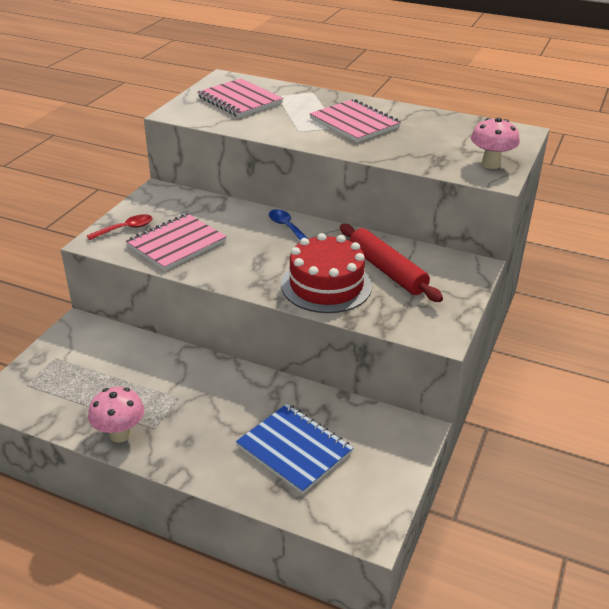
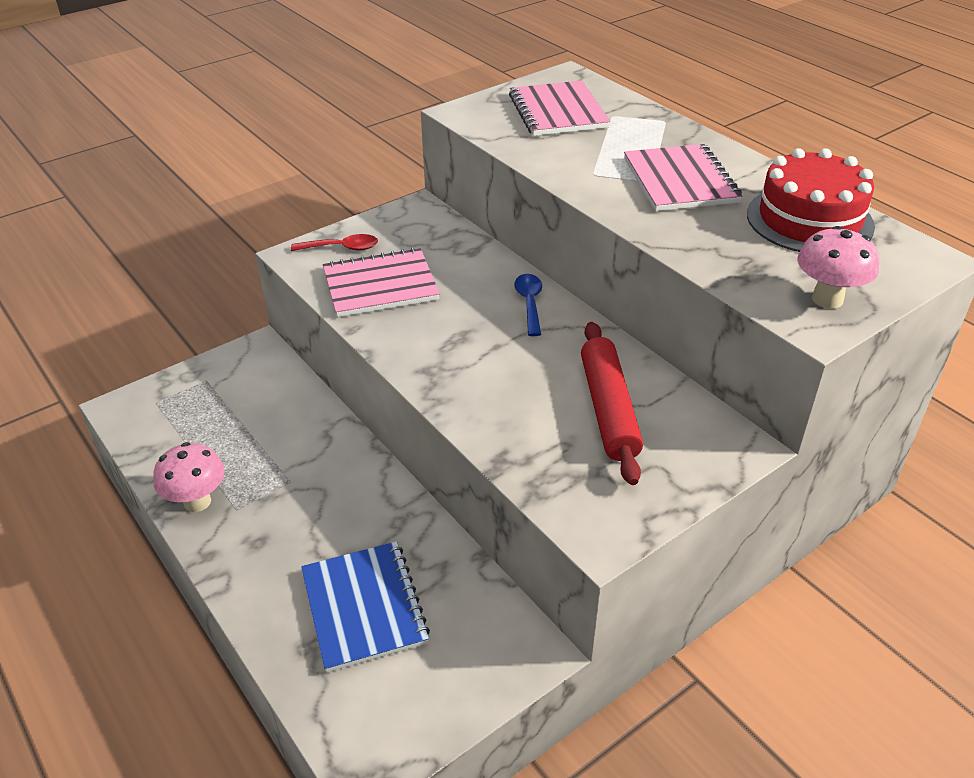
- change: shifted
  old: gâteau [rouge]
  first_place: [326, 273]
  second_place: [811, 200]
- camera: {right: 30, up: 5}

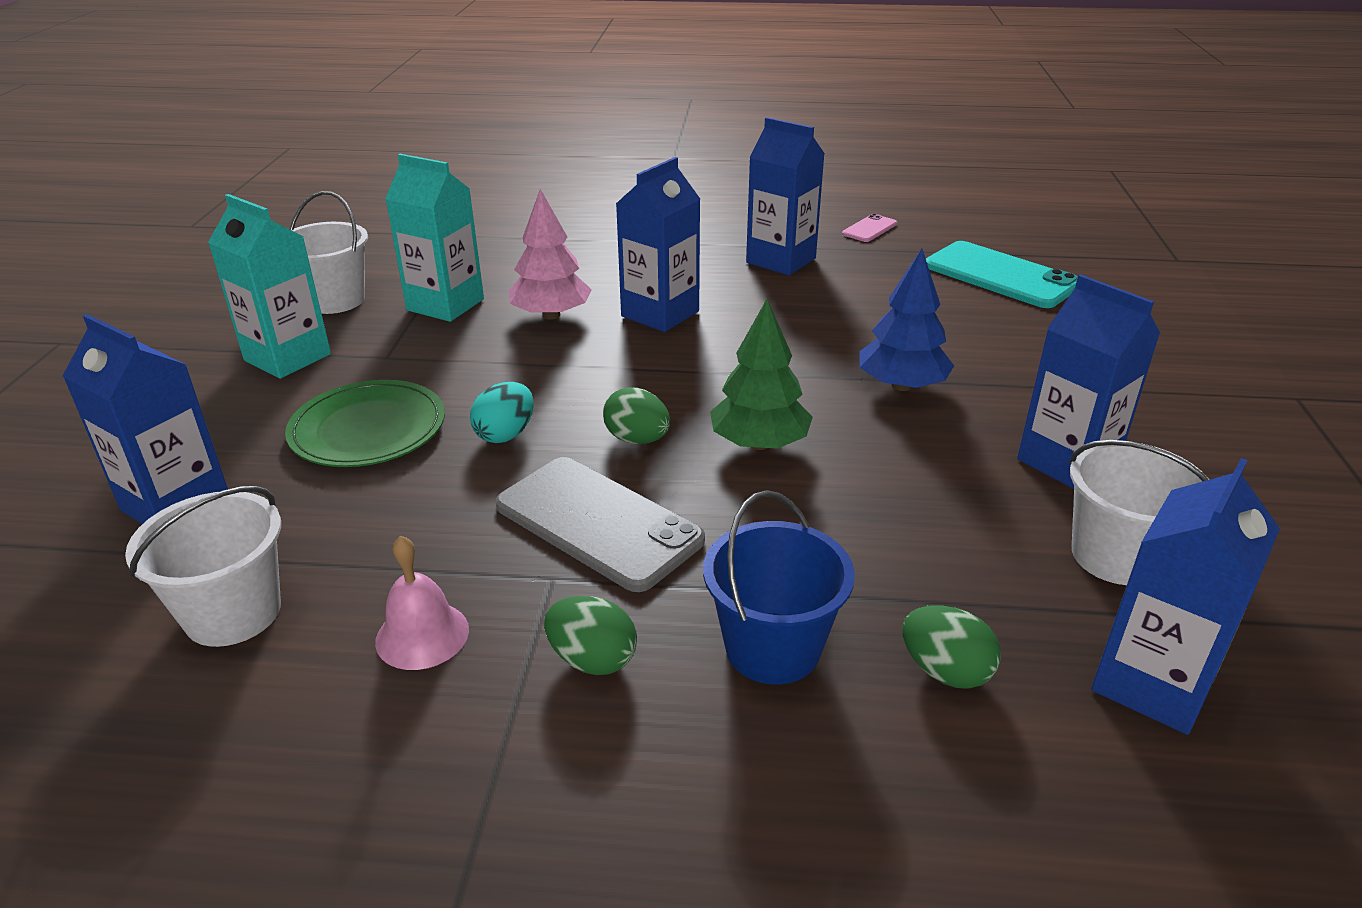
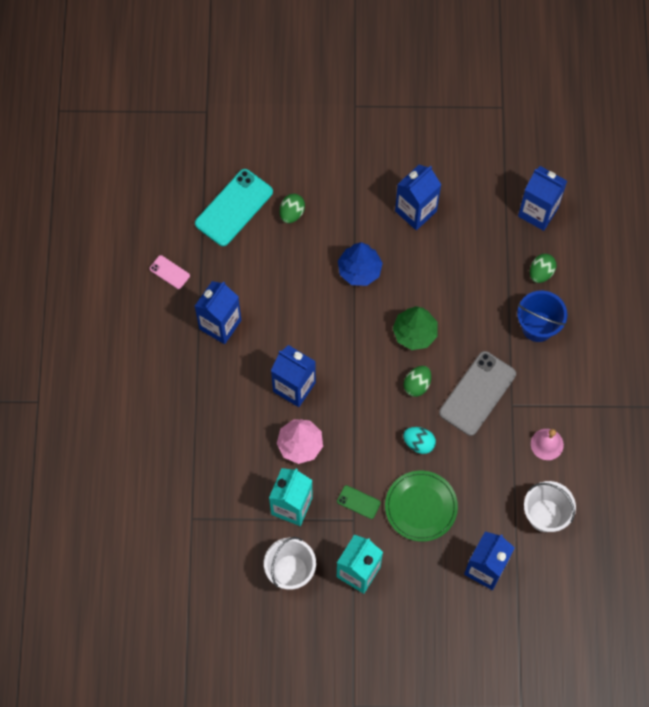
- change: shifted
  old: œuf [vert]
  first_place: [590, 635]
  second_place: [292, 208]
- change: new
  new: téléphone [vert]
  second_place: [359, 502]
- change: gone
  old: seau [blanc]
  first_place: [1139, 512]
- camera: {right: -95, up: 35}

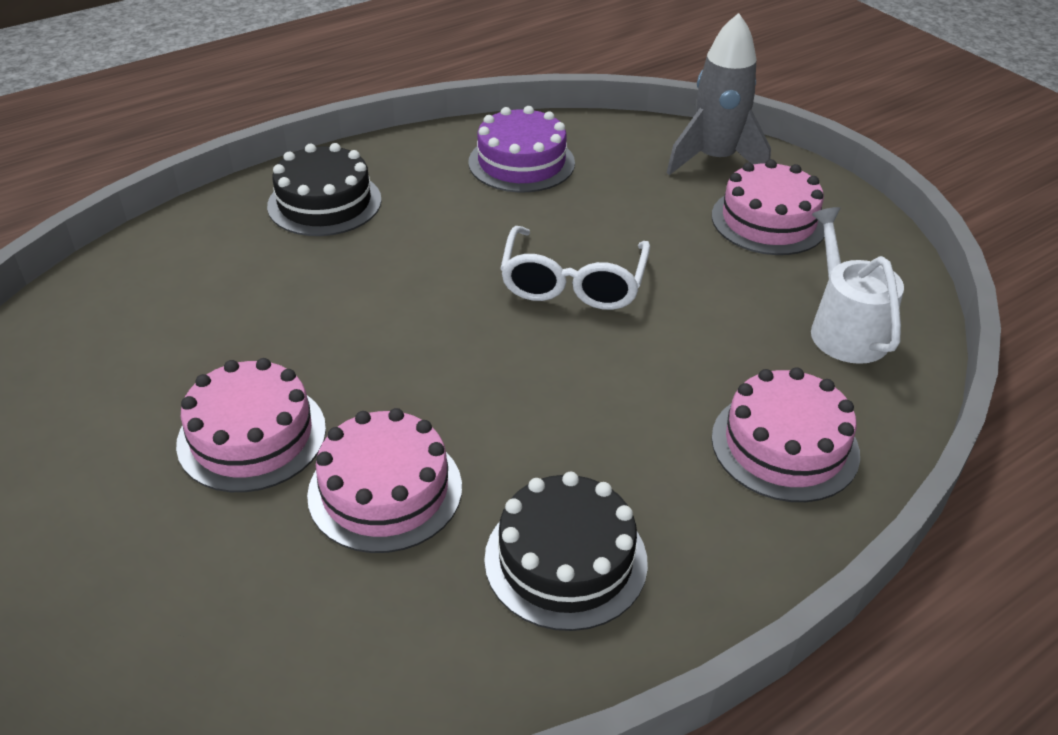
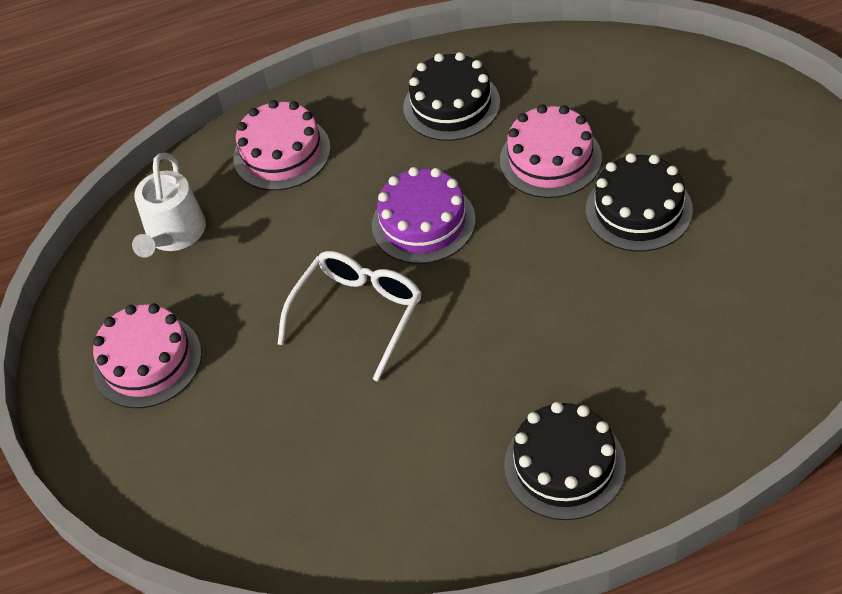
- change: shifted
  old: gâteau [violet]
  first_place: [522, 149]
  second_place: [424, 215]
- change: repainted
  old: gâteau [rose]
  new: gâteau [noir]
  first_place: [251, 425]
  second_place: [639, 202]
- change: gone
  old: fusée [gris]
  first_place: [719, 94]
- camera: {right: -155, up: 10}

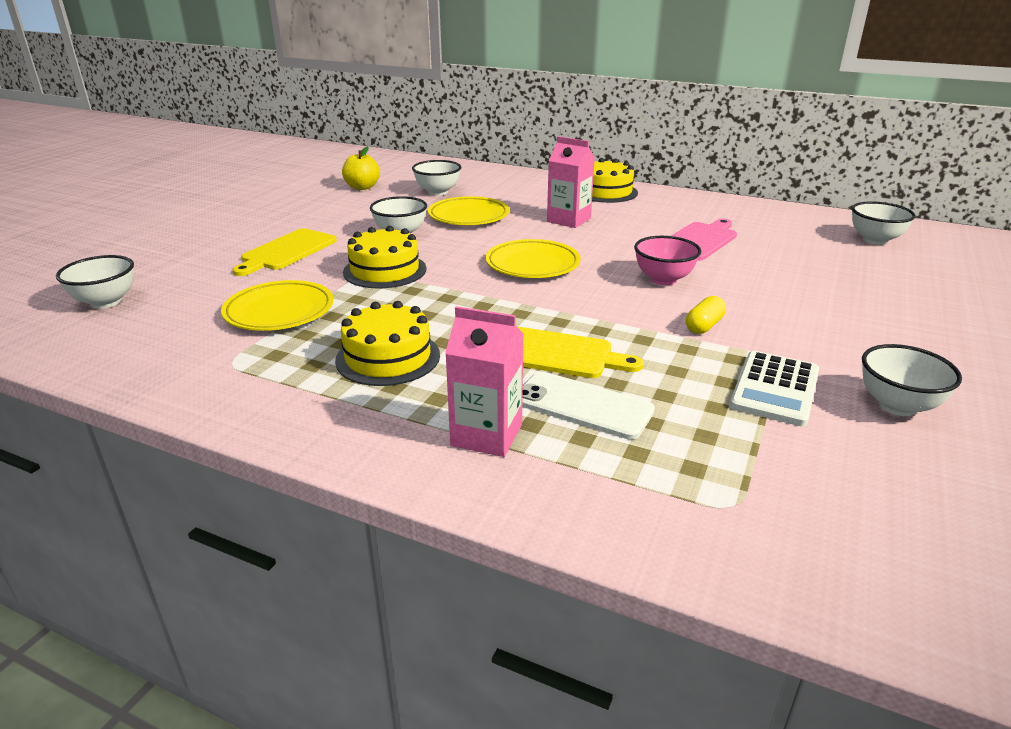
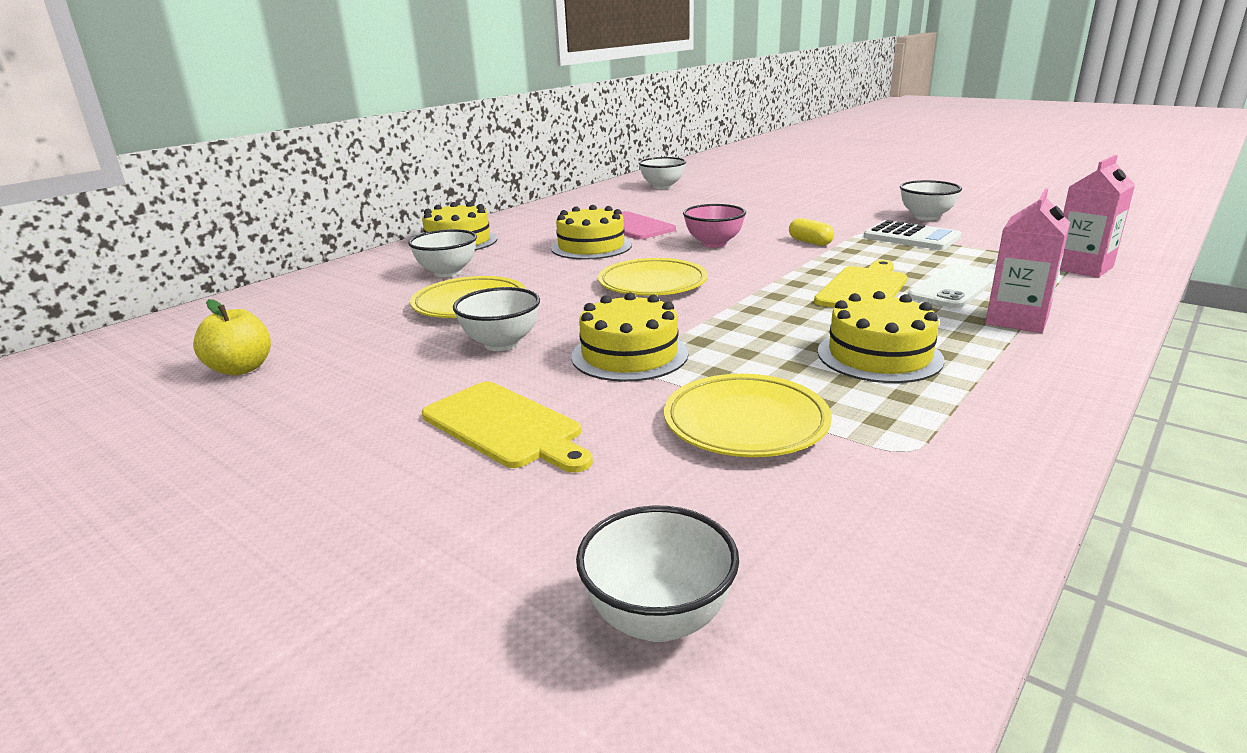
- change: shifted
  old: bol [blanc]
  first_place: [436, 178]
  second_place: [442, 253]
- change: new
  new: gâteau [jaune]
  second_place: [591, 232]
- change: shifted
  old: brique de lait [rose]
  first_place: [571, 182]
  second_place: [1097, 216]
- camera: {right: -75, up: -5}

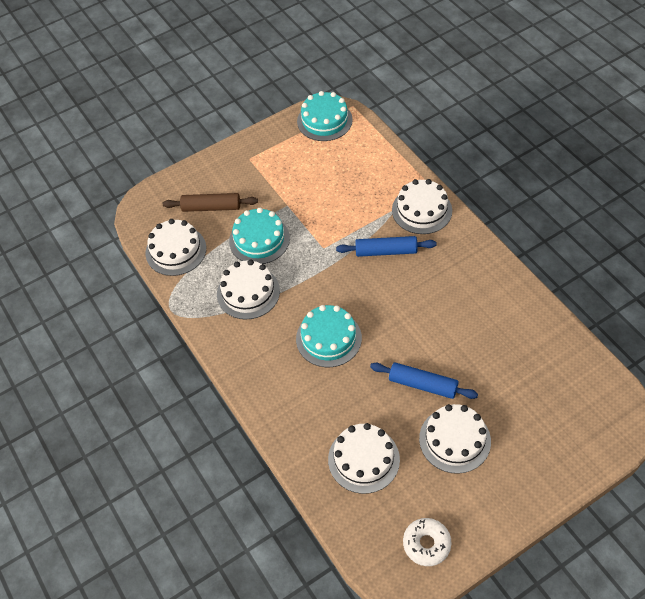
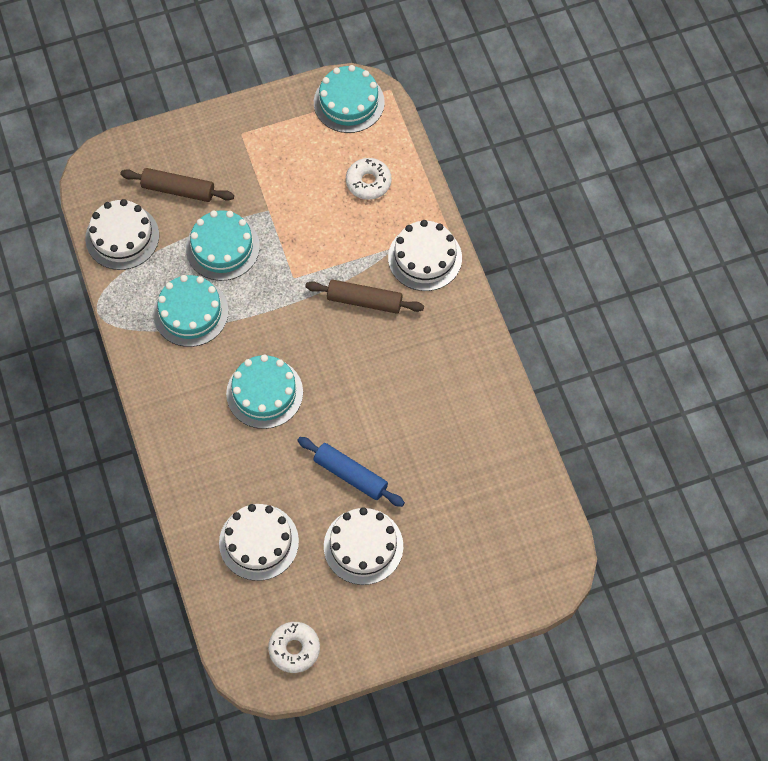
- change: repainted
  old: gâteau [blanc]
  new: gâteau [turquoise]
  first_place: [248, 290]
  second_place: [191, 311]
- change: repainted
  old: rouleau à pâtisserie [bleu]
  new: rouleau à pâtisserie [marron]
  first_place: [386, 246]
  second_place: [364, 296]
- change: new
  new: beignet [blanc]
  second_place: [369, 179]
- camera: {right: 10, up: 10}

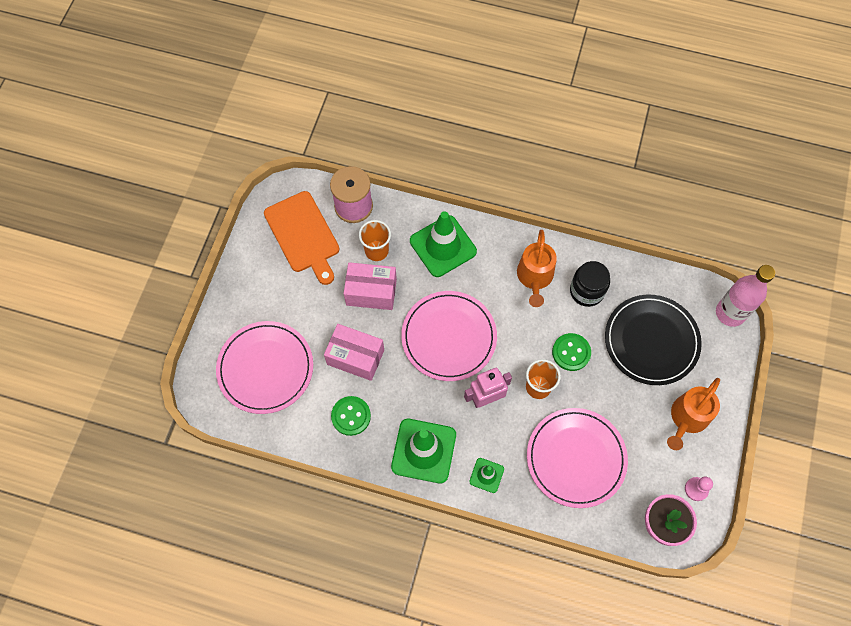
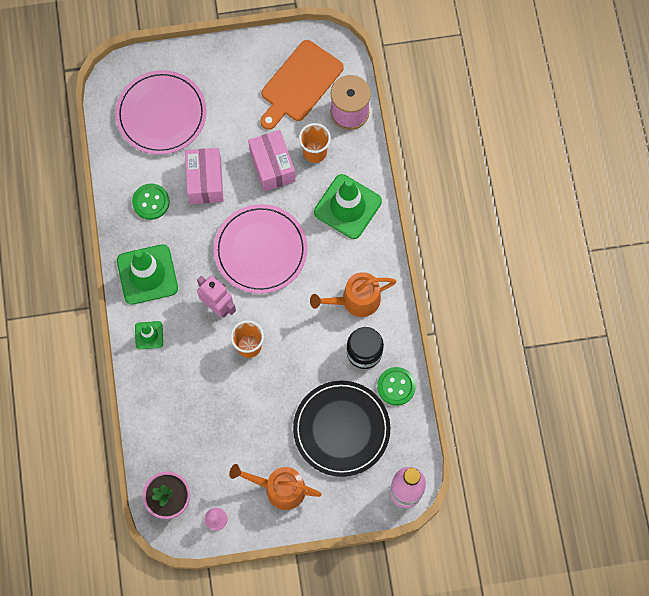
- change: shifted
  old: bouton [vert]
  first_place: [571, 352]
  second_place: [396, 386]
- change: gone
  old: assiette [rose]
  first_place: [577, 458]
- camera: {right: 65, up: 5}

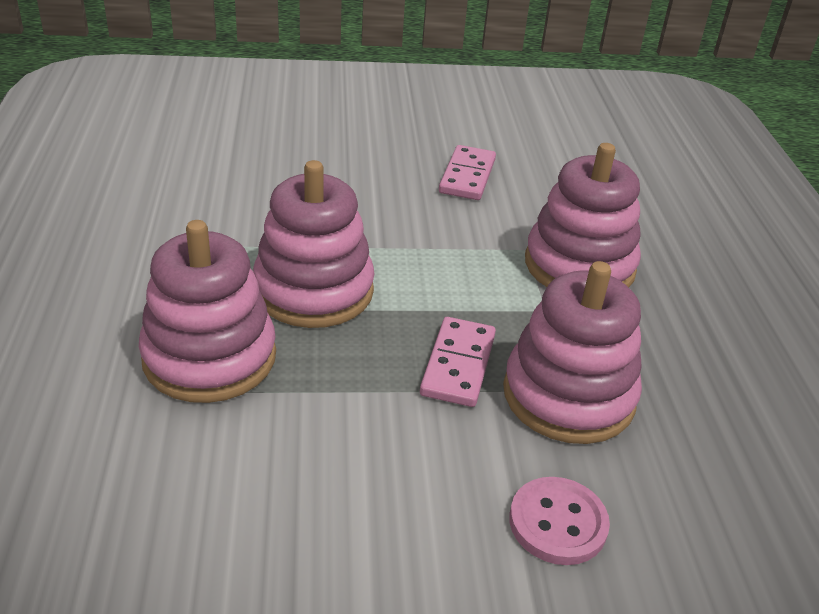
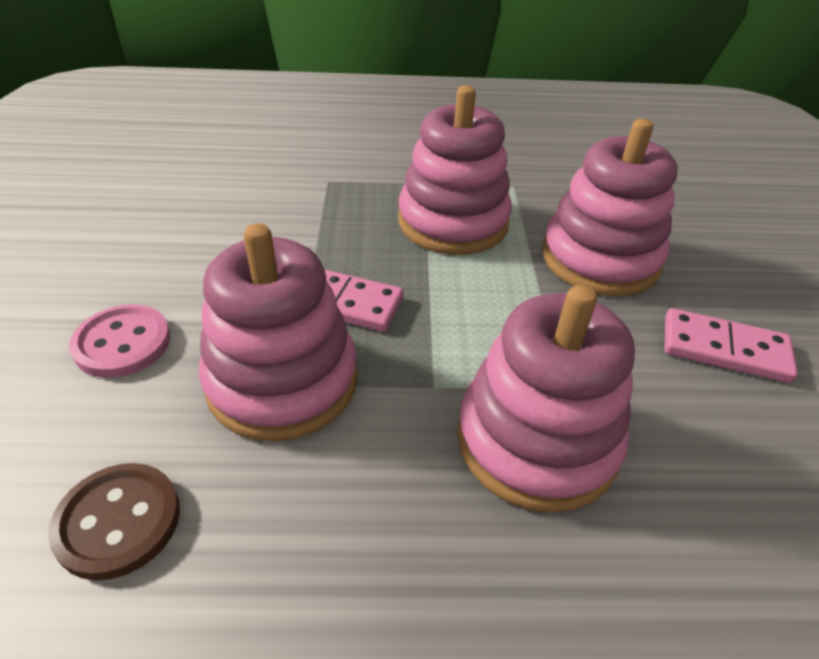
- change: new
  new: bouton [marron]
  second_place: [114, 521]
- change: shifted
  old: jouet à empiler [rose]
  first_place: [207, 311]
  second_place: [610, 207]
- camera: {right: 95, up: 5}

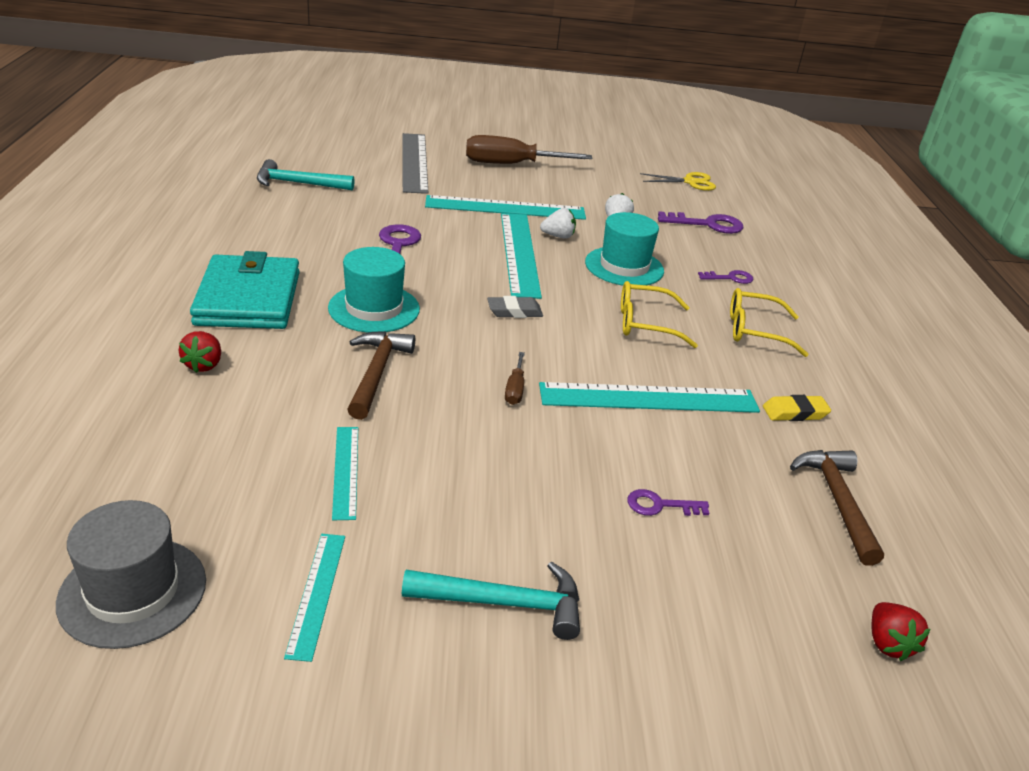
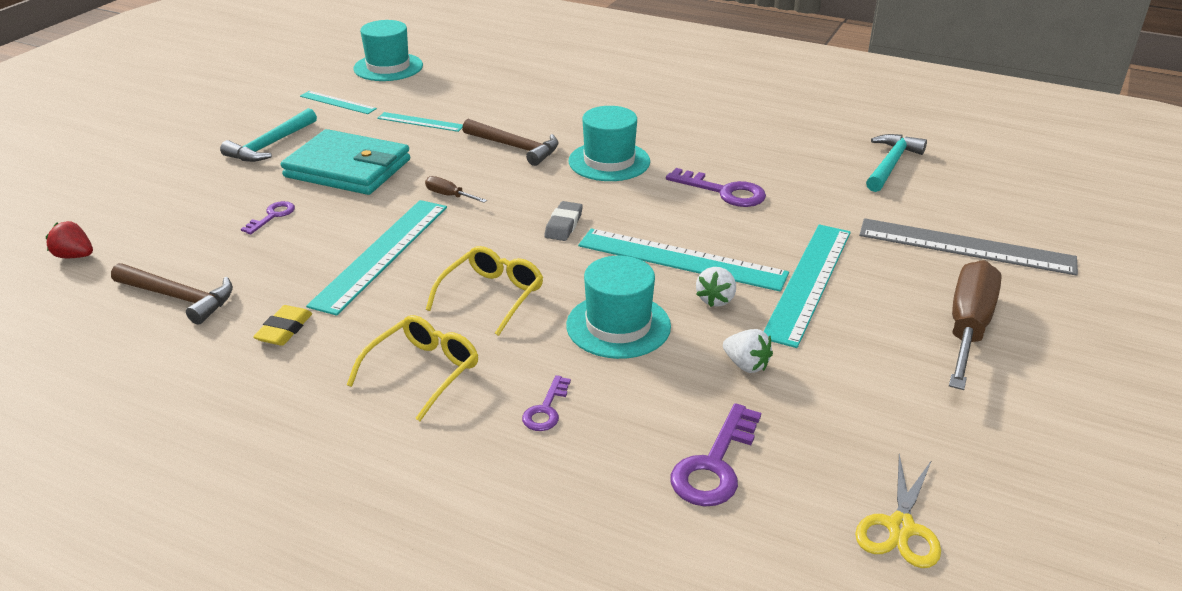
- change: shifted
  old: portefeuille [turquoise]
  first_place: [245, 290]
  second_place: [345, 162]
- change: repainted
  old: chapeau [gris]
  new: chapeau [turquoise]
  first_place: [131, 574]
  second_place: [388, 50]
- change: gone
  old: fraise [rouge]
  first_place: [199, 352]
- camera: {right: 120, up: 0}

